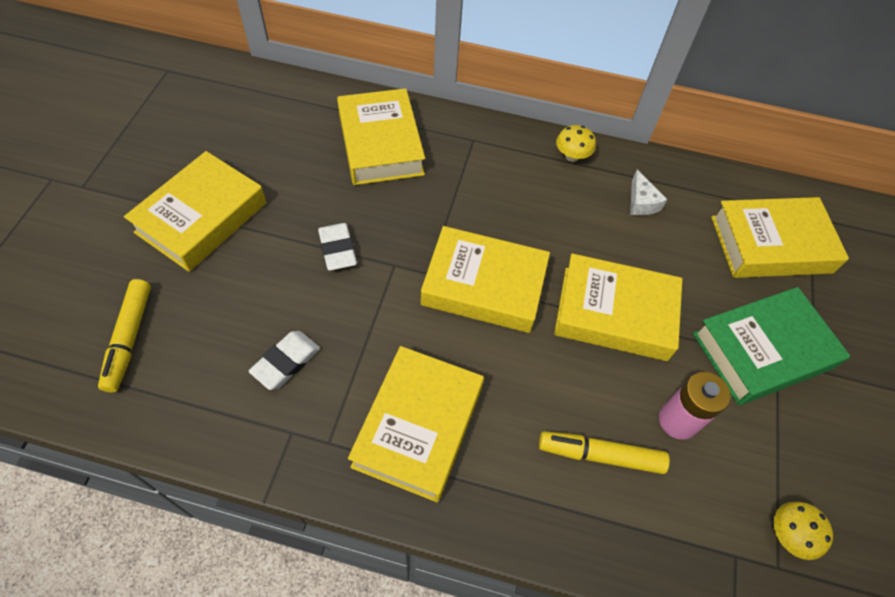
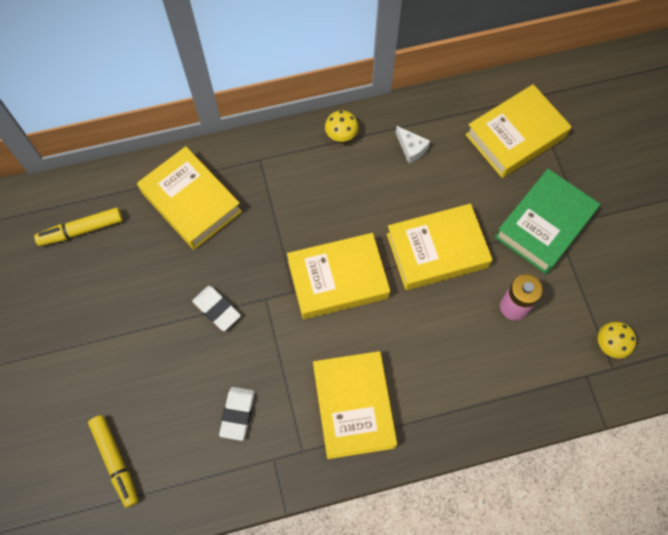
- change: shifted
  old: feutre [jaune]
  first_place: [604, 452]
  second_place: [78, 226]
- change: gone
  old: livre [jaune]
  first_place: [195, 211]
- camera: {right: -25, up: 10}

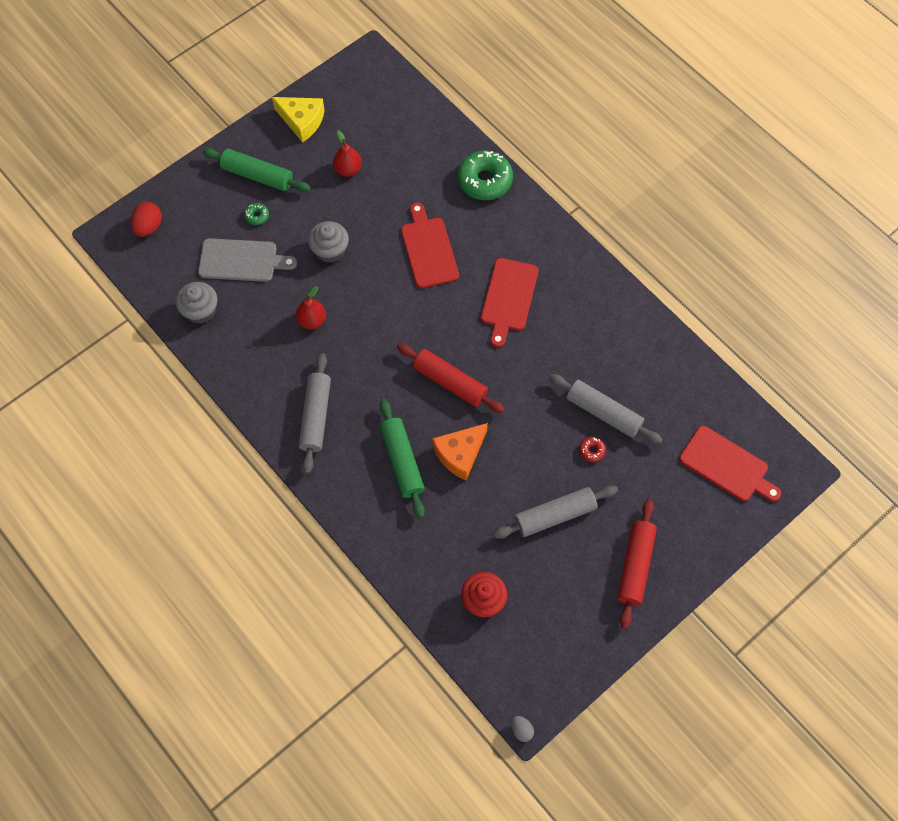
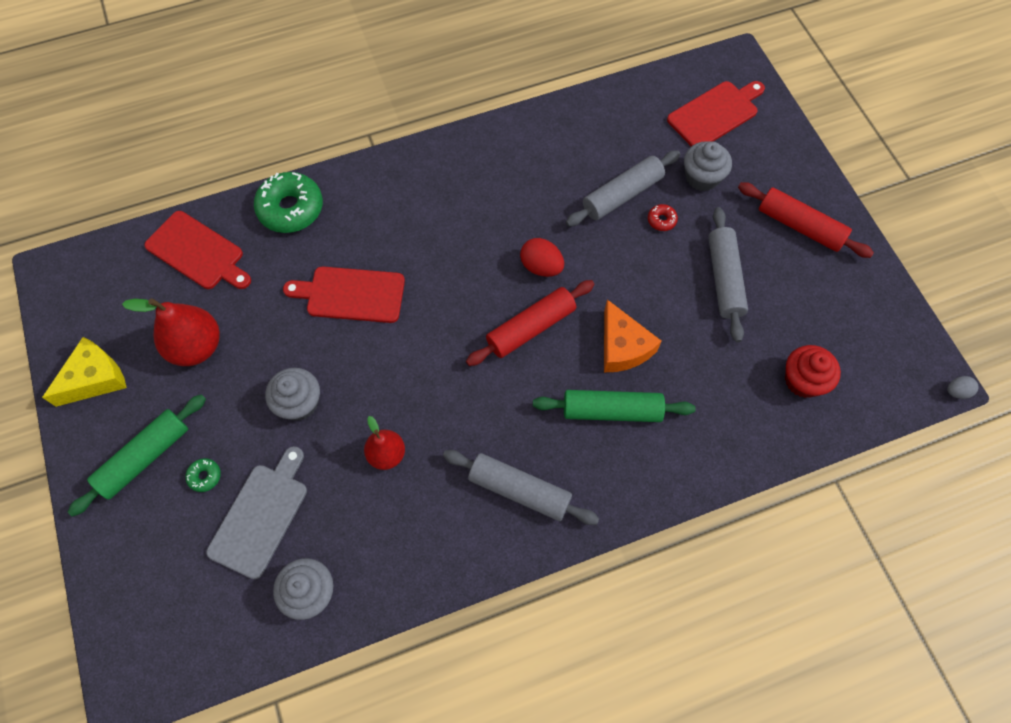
- change: scaled
  old: poire [rouge]
  first_place: [347, 153]
  second_place: [171, 332]
  factor: 1.61
- change: shifted
  old: planche à découper [rouge]
  first_place: [510, 302]
  second_place: [197, 250]
- change: shifted
  old: œuf [rouge]
  first_place: [146, 219]
  second_place: [542, 257]
- change: new
  new: muffin [gris]
  second_place: [708, 166]
- camera: {right: -70, up: 0}

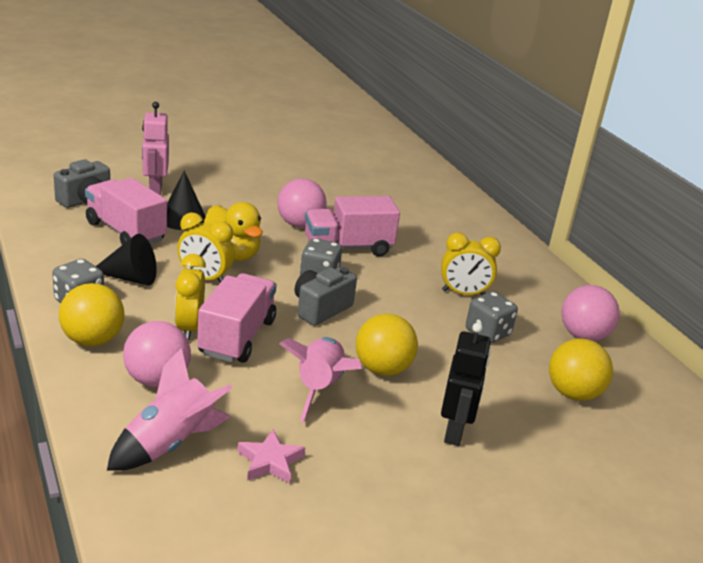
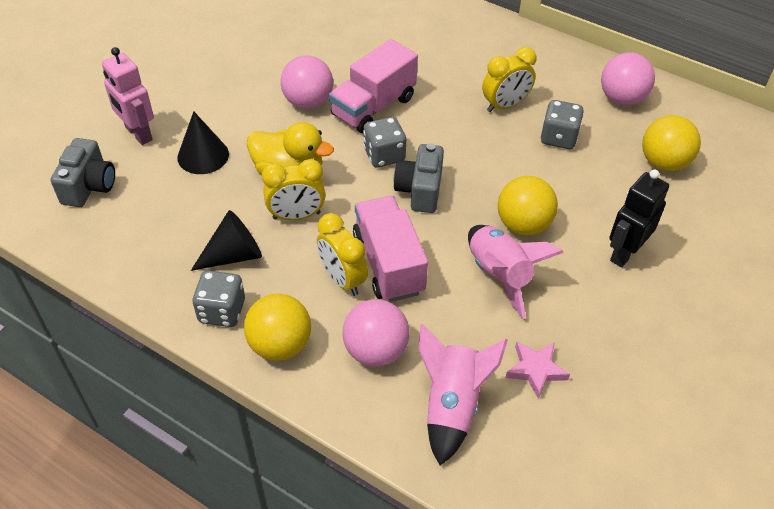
- change: rotated
  old: robot [noir]
  first_place: [466, 384]
  second_place: [639, 218]
  degrees: -120
- change: gone
  old: camion [rose]
  first_place: [126, 211]
- camera: {right: -30, up: 20}

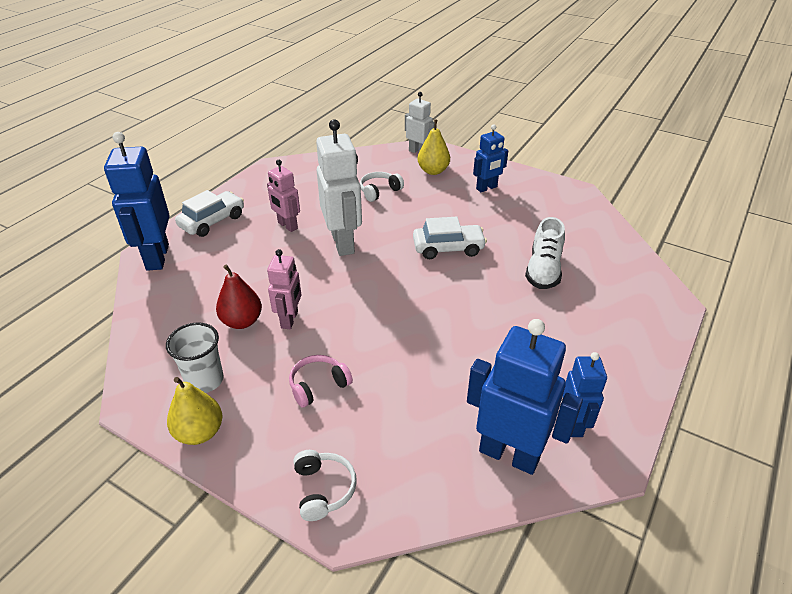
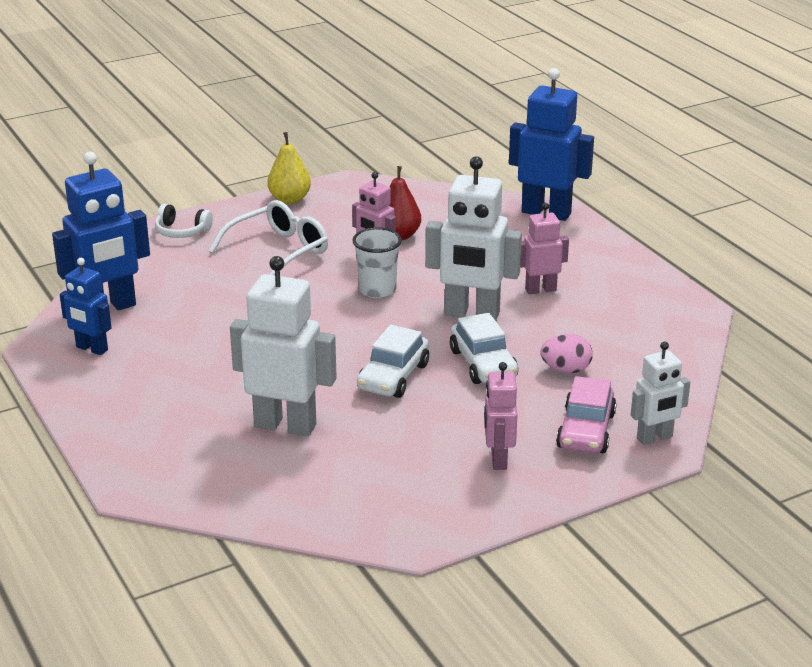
- change: swapped
  old: casque audio [rose]
  new: lunettes [blanc]
  first_place: [321, 381]
  second_place: [268, 237]
- change: swapped
  old: chaussure [blanc]
  new: robot [blanc]
  first_place: [545, 253]
  second_place: [283, 346]
- change: shifted
  old: gobelet [blanc]
  first_place: [195, 357]
  second_place: [377, 262]
- change: shifted
  old: voiture [blanc]
  first_place: [209, 213]
  second_place: [484, 348]
- change: repainted
  old: robot [bleu]
  new: robot [rose]
  first_place: [490, 158]
  second_place: [500, 416]
- change: swapped
  old: casque audio [blanc]
  new: œuf [rose]
  first_place: [382, 187]
  second_place: [566, 353]
- change: swapped
  old: poire [jaune]
  new: voiture [rose]
  first_place: [433, 147]
  second_place: [586, 414]
- camera: {right: 120, up: -10}

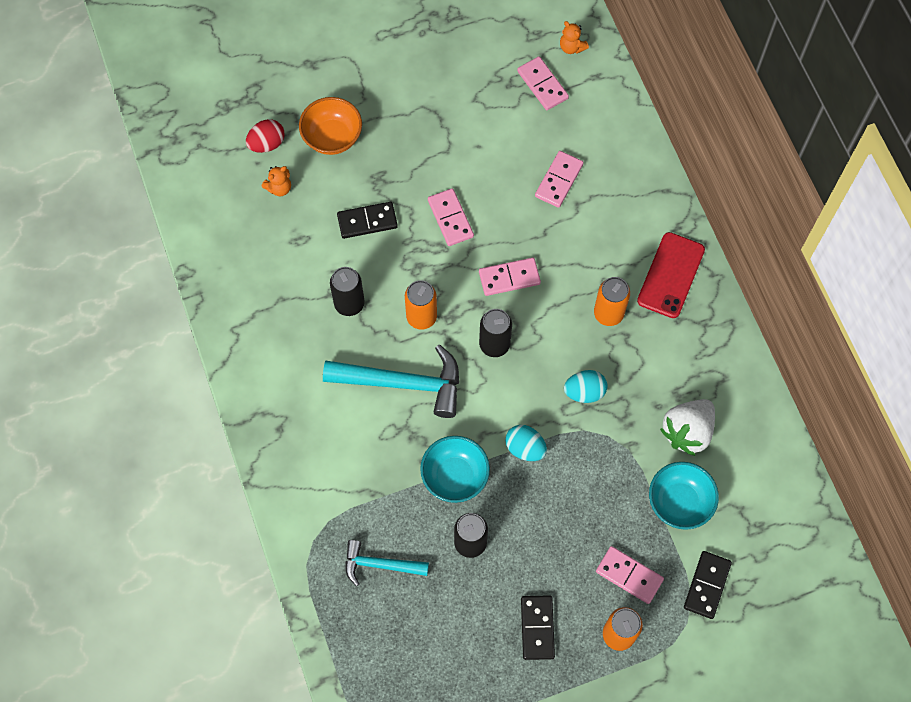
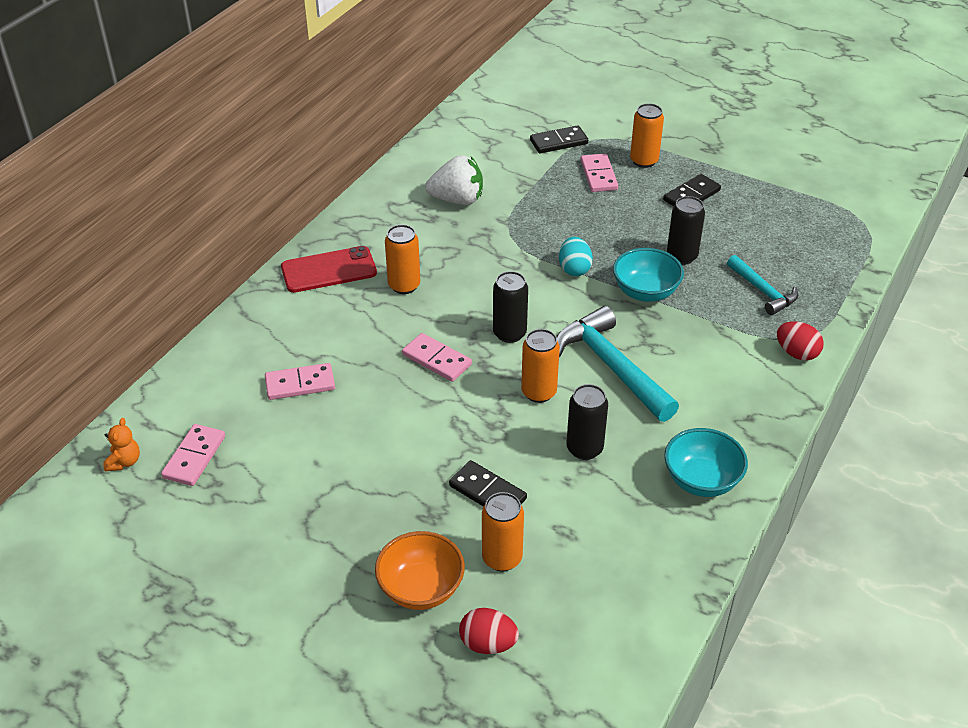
- change: new
  new: canette [orange]
  second_place: [503, 531]
- change: shifted
  old: bol [turquoise]
  first_place: [684, 496]
  second_place: [706, 462]
- change: new
  new: œuf [rouge]
  second_place: [800, 341]
- change: gone
  old: ours en peluche [orange]
  first_place: [276, 181]
- change: gone
  old: domino [rose]
  first_place: [451, 217]
- change: gone
  old: œuf [turquoise]
  first_place: [586, 386]
- camera: {right: -130, up: -25}

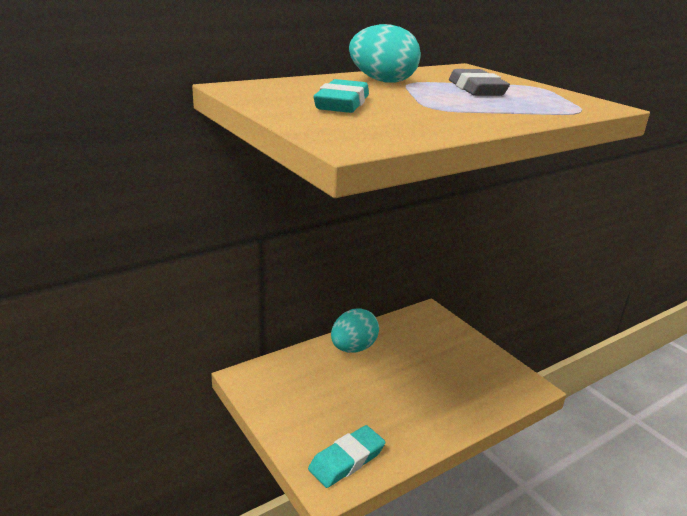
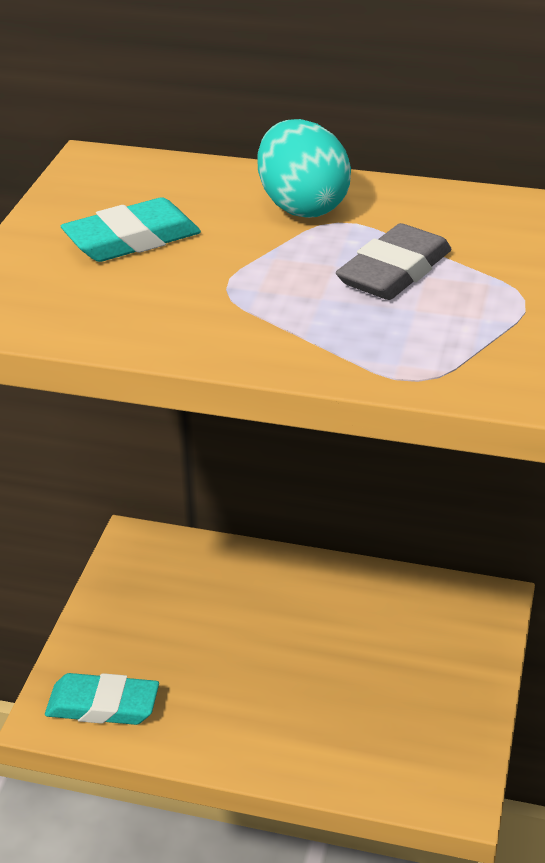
- change: gone
  old: œuf [turquoise]
  first_place: [355, 330]
- camera: {right: 50, up: 10}

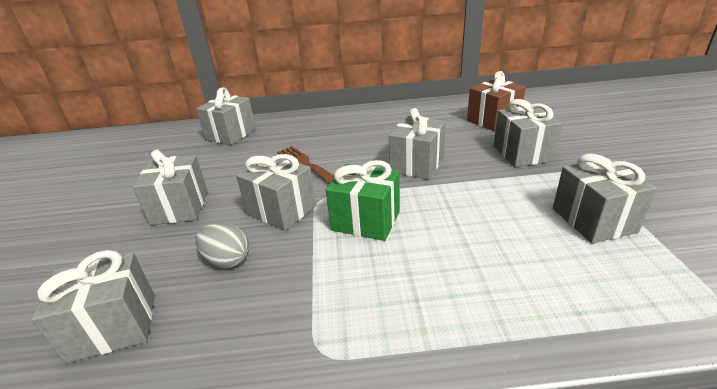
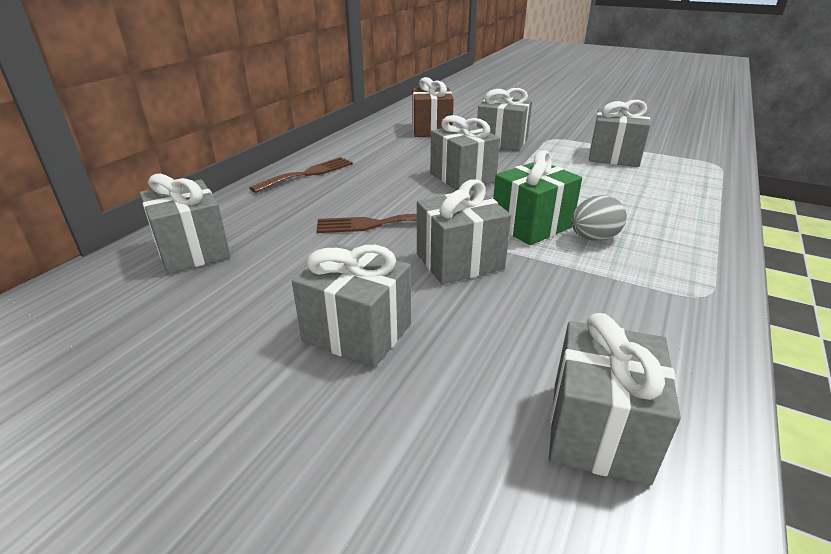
- change: new
  new: fourchette [marron]
  second_place: [301, 175]
- change: shifted
  old: œuf [gris]
  first_place: [222, 245]
  second_place: [599, 218]
- camera: {right: -60, up: 0}

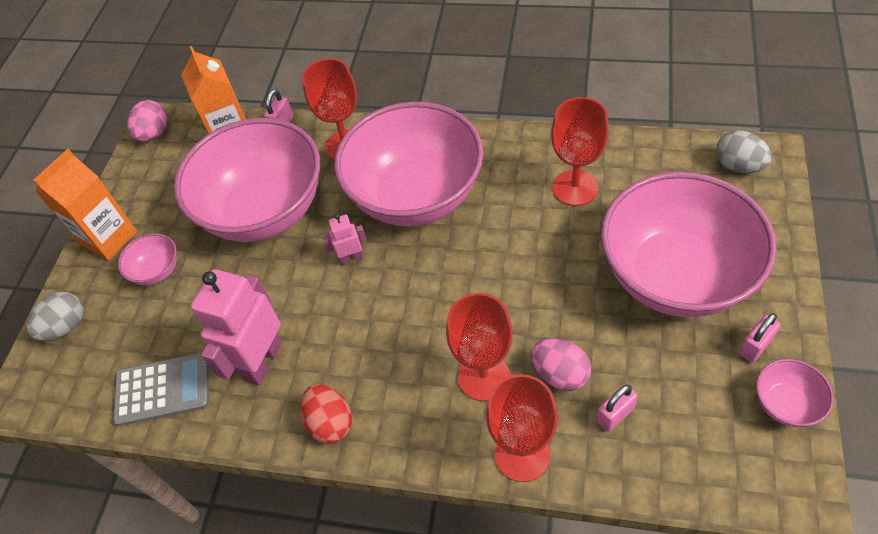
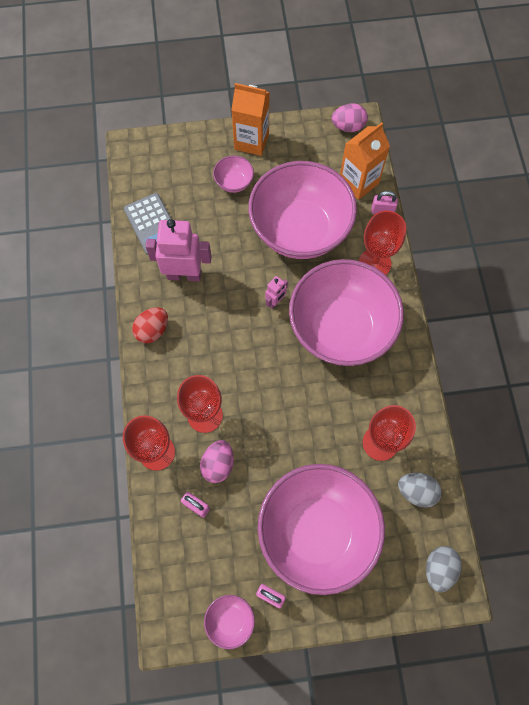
- change: rotated
  old: robot [rose]
  first_place: [344, 239]
  second_place: [276, 292]
  degrees: 75
- change: shifted
  old: œuf [gris]
  first_place: [55, 316]
  second_place: [420, 490]
- camera: {right: 65, up: 15}

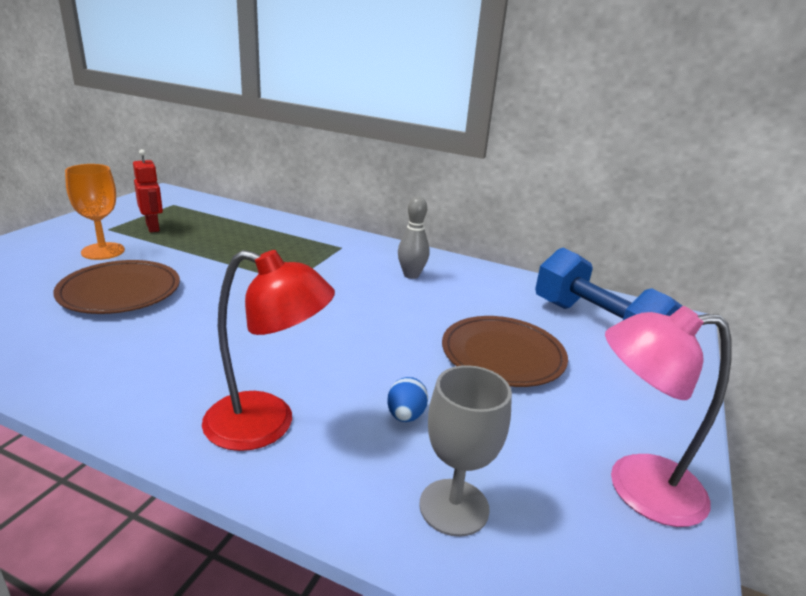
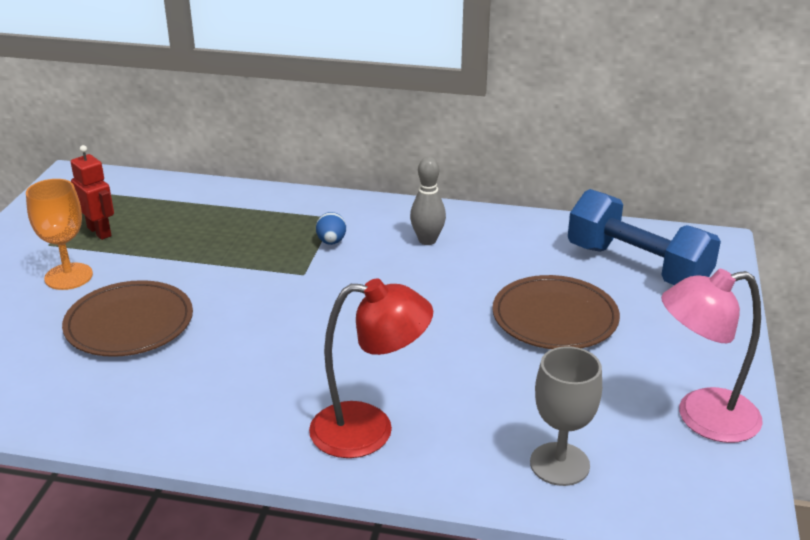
- change: shifted
  old: œuf [bleu]
  first_place: [407, 399]
  second_place: [331, 228]
- camera: {right: -10, up: 5}

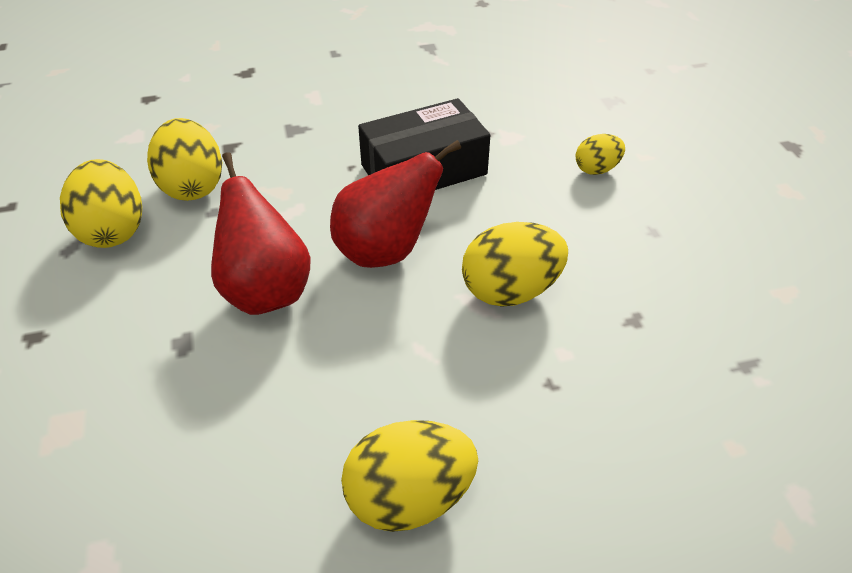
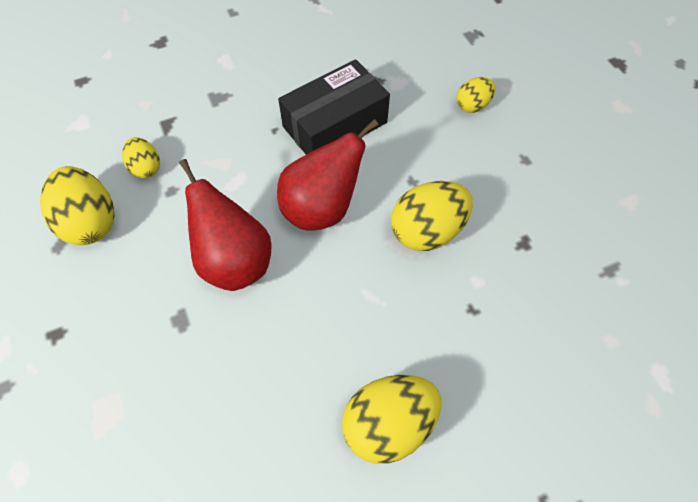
- change: scaled
  old: œuf [jaune]
  first_place: [184, 159]
  second_place: [141, 158]
  factor: 0.57
- camera: {right: -10, up: 15}

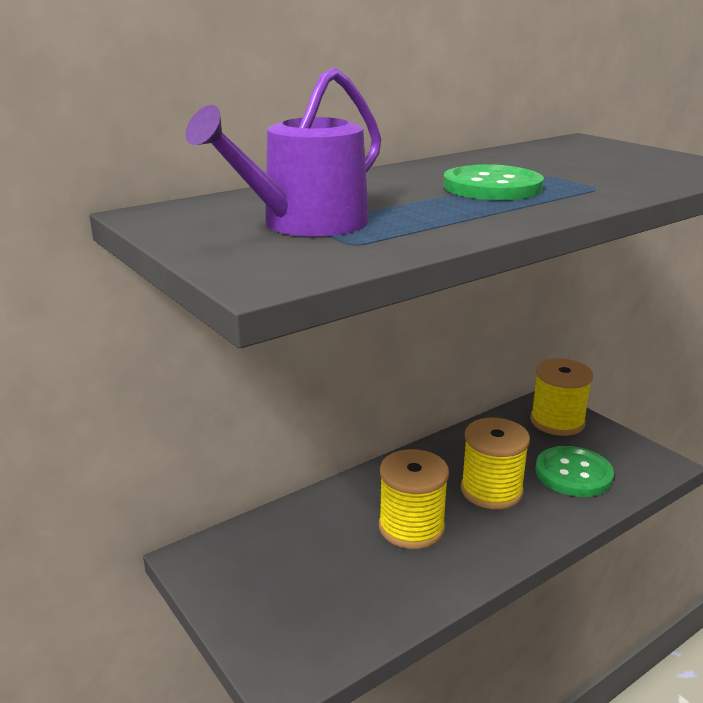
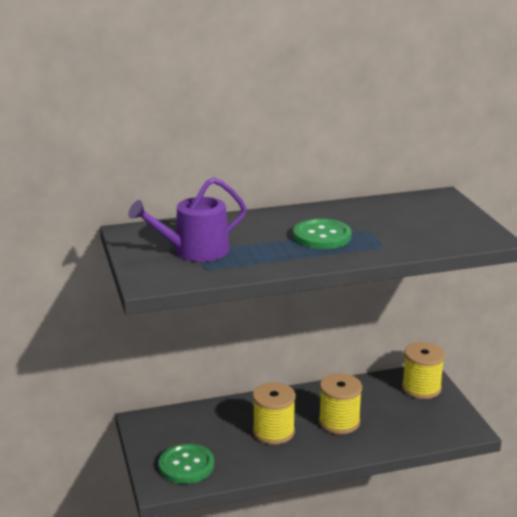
- change: shifted
  old: bouton [vert]
  first_place: [575, 471]
  second_place: [186, 463]
- camera: {right: 20, up: 0}

